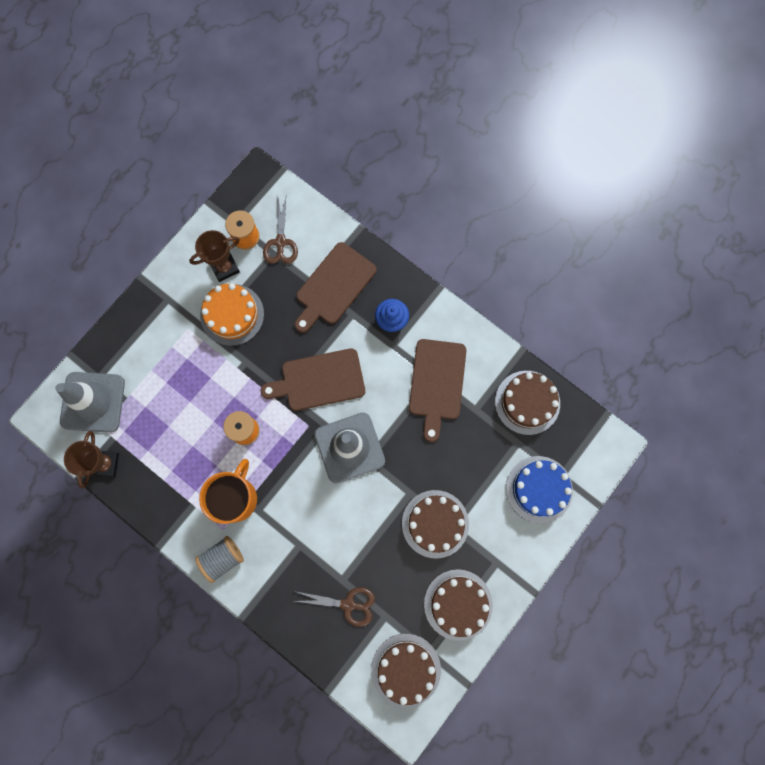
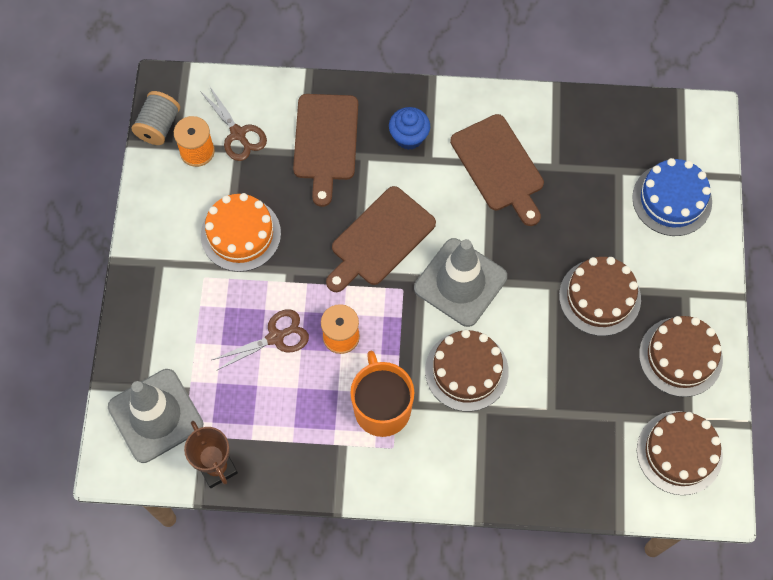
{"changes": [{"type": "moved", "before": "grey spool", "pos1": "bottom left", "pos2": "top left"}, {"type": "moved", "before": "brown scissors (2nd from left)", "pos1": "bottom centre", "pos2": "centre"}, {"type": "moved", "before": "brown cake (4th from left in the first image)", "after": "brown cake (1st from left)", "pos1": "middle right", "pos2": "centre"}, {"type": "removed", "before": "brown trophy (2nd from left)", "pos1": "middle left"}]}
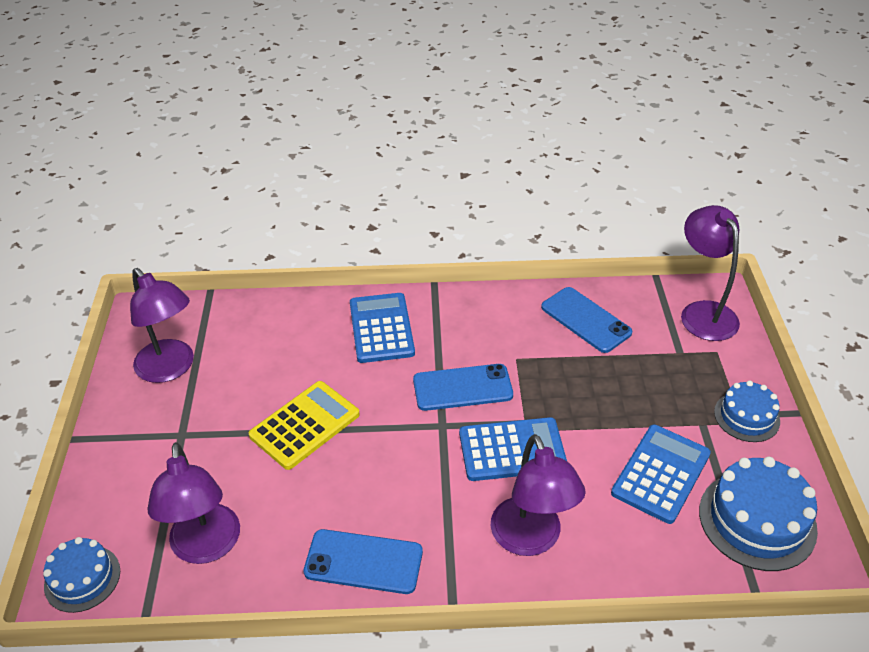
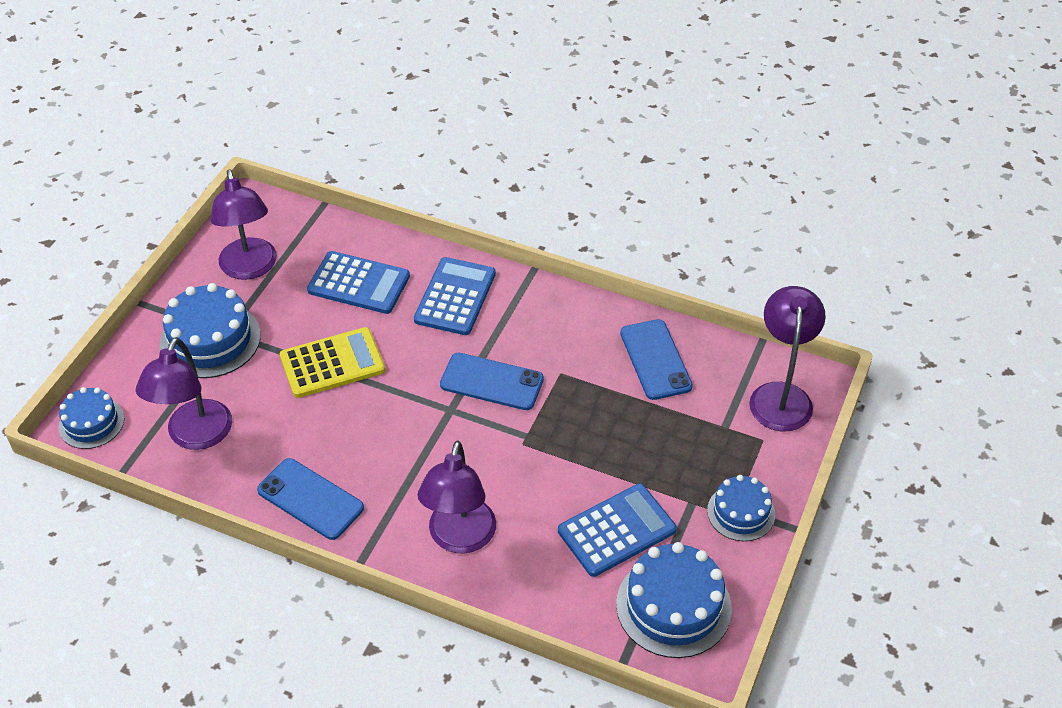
{"changes": [{"type": "added", "after": "blue cake (2nd from left)", "pos2": "middle left"}, {"type": "moved", "before": "blue calculator (2nd from left in the first image)", "after": "blue calculator (1st from left)", "pos1": "bottom centre", "pos2": "centre"}]}
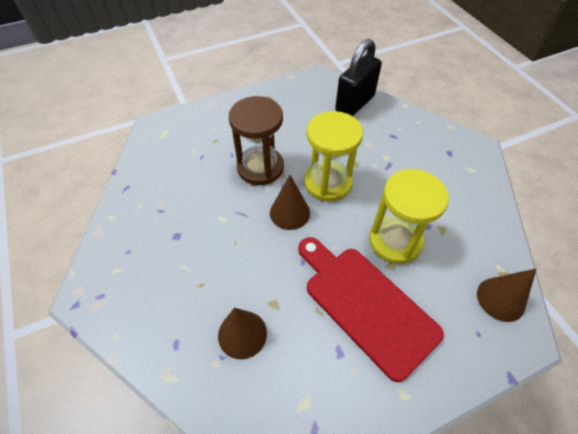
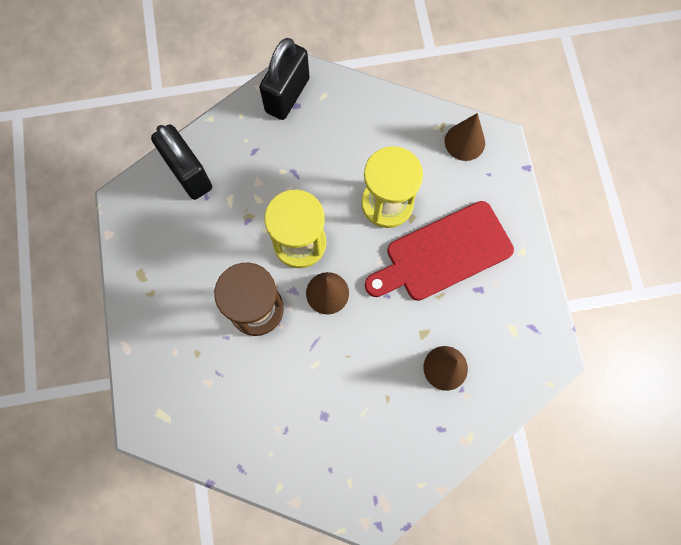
{"changes": [{"type": "added", "after": "black padlock (2nd from left)", "pos2": "top centre"}]}
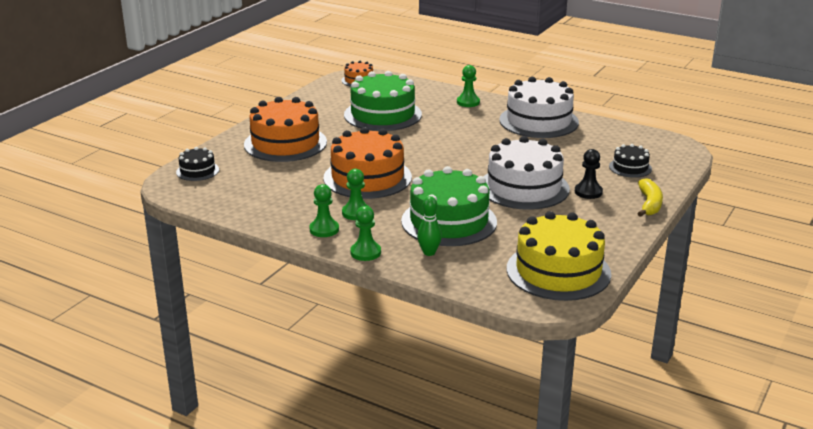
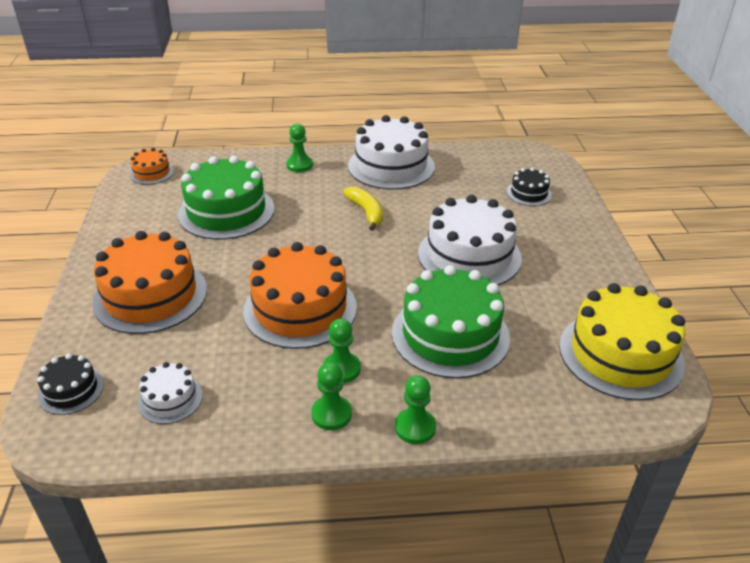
{"changes": [{"type": "added", "after": "white cake (1st from left)", "pos2": "bottom left"}, {"type": "moved", "before": "yellow banana", "pos1": "middle right", "pos2": "centre"}, {"type": "removed", "before": "green bowling pin", "pos1": "centre"}, {"type": "removed", "before": "black pawn", "pos1": "middle right"}]}
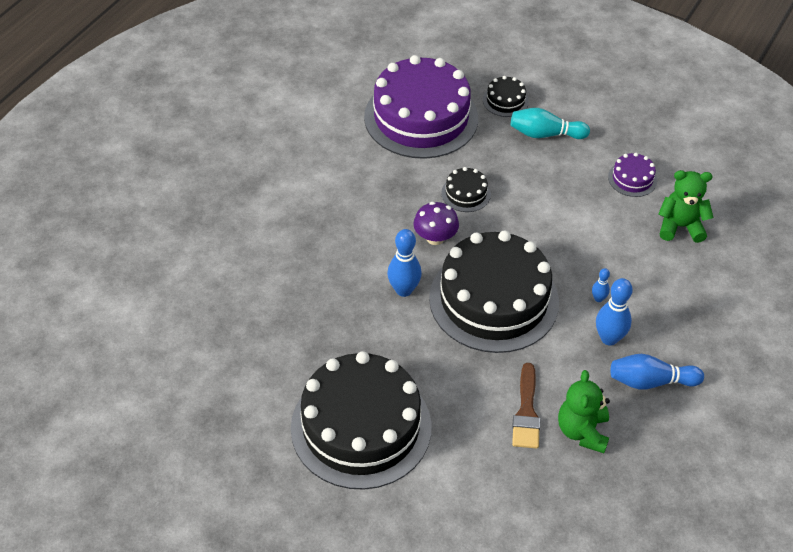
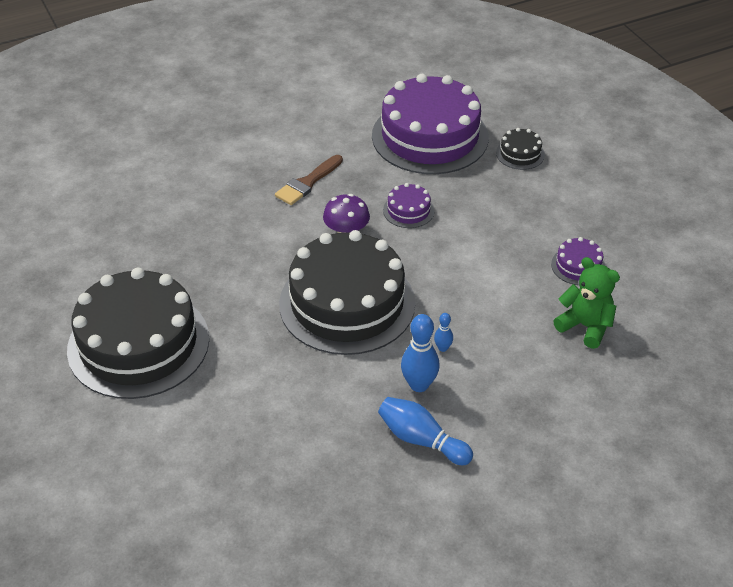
{"changes": [{"type": "moved", "before": "brown brush", "pos1": "bottom centre", "pos2": "top centre"}, {"type": "recoloured", "before": "black cake (2nd from left)", "after": "purple cake (1st from left)", "pos1": "centre", "pos2": "centre"}, {"type": "removed", "before": "blue bowling pin (1st from left)", "pos1": "centre"}, {"type": "removed", "before": "turquoise bowling pin", "pos1": "top right"}, {"type": "removed", "before": "green teddy bear (1st from left)", "pos1": "bottom right"}]}
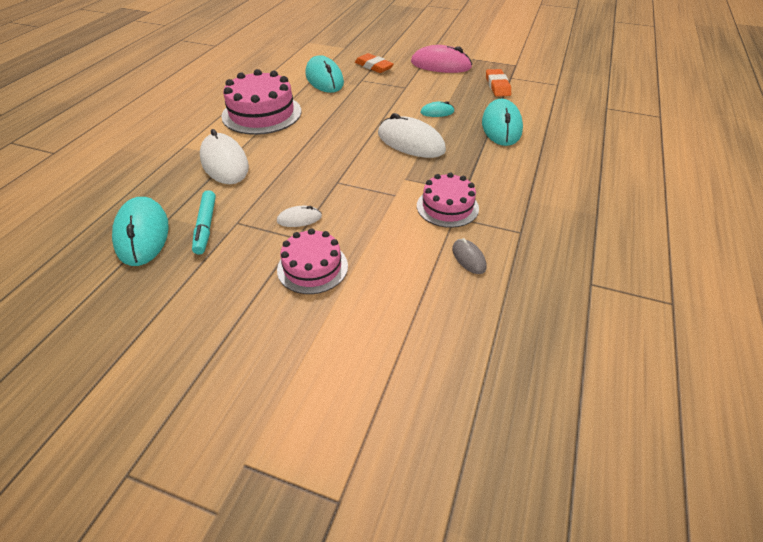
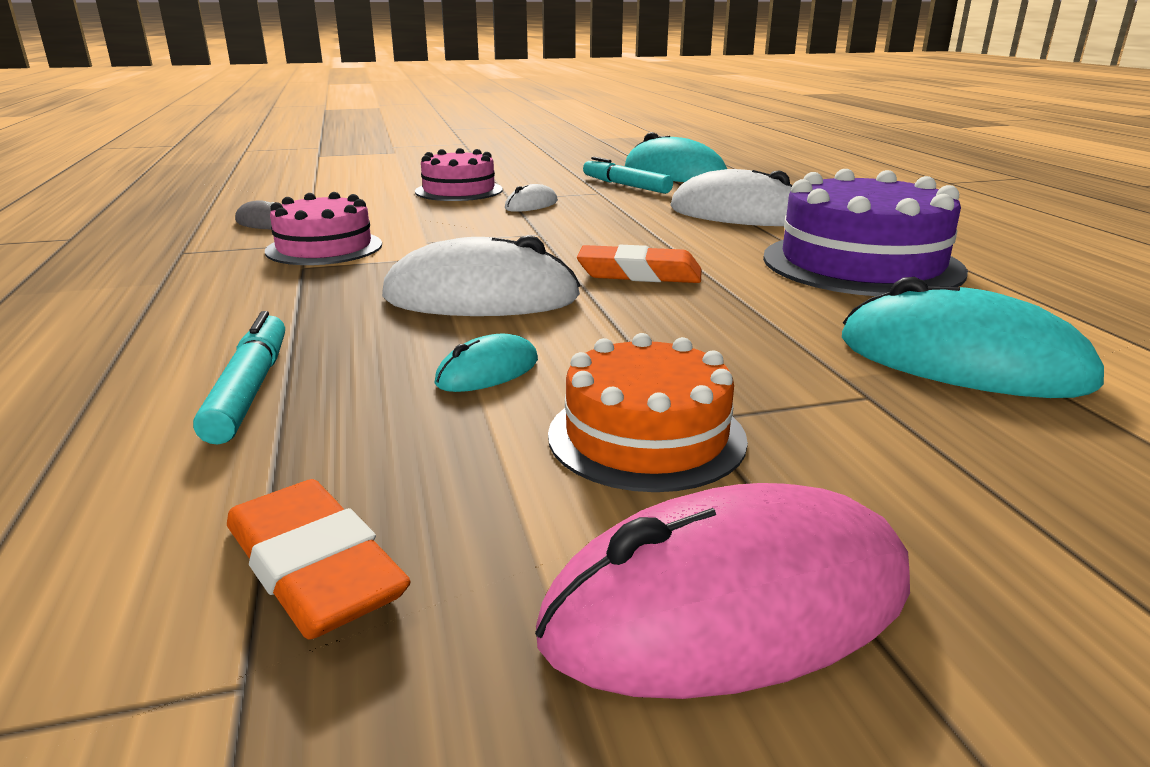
{"changes": [{"type": "replaced", "before": "turquoise mouse (4th from left)", "after": "turquoise marker (1st from left)", "pos1": "top centre", "pos2": "middle left"}, {"type": "added", "after": "orange cake", "pos2": "centre"}, {"type": "moved", "before": "orange eraser (1st from left in the first image)", "after": "orange eraser (2nd from left)", "pos1": "top centre", "pos2": "centre"}, {"type": "recoloured", "before": "pink cake (1st from left)", "after": "purple cake", "pos1": "top centre", "pos2": "top right"}]}
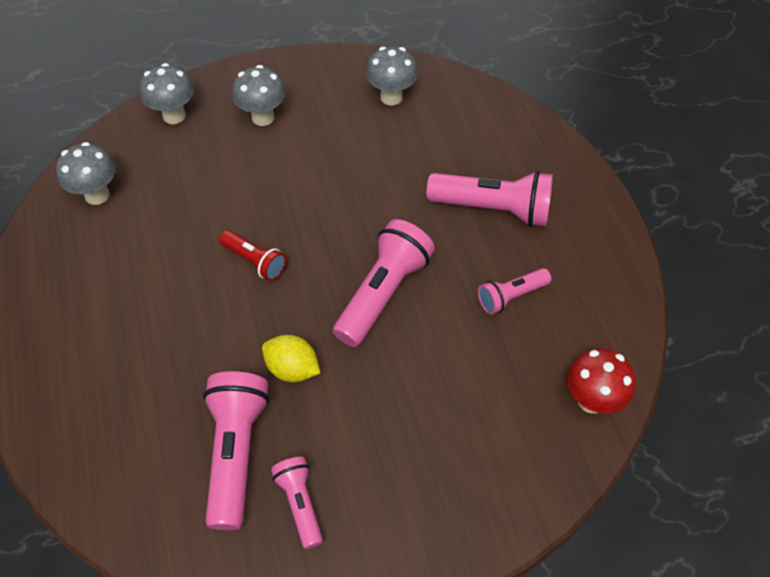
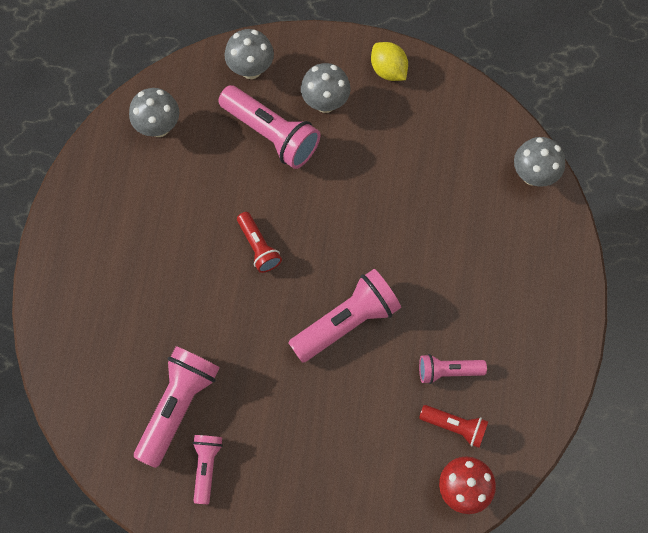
{"changes": [{"type": "moved", "before": "pink flashlight (4th from left in the first image)", "after": "pink flashlight (3rd from left)", "pos1": "centre", "pos2": "top centre"}, {"type": "moved", "before": "yellow lemon", "pos1": "centre", "pos2": "top centre"}, {"type": "added", "after": "red flashlight (2nd from left)", "pos2": "bottom right"}, {"type": "moved", "before": "grey mushroom (4th from left)", "pos1": "top centre", "pos2": "top right"}]}
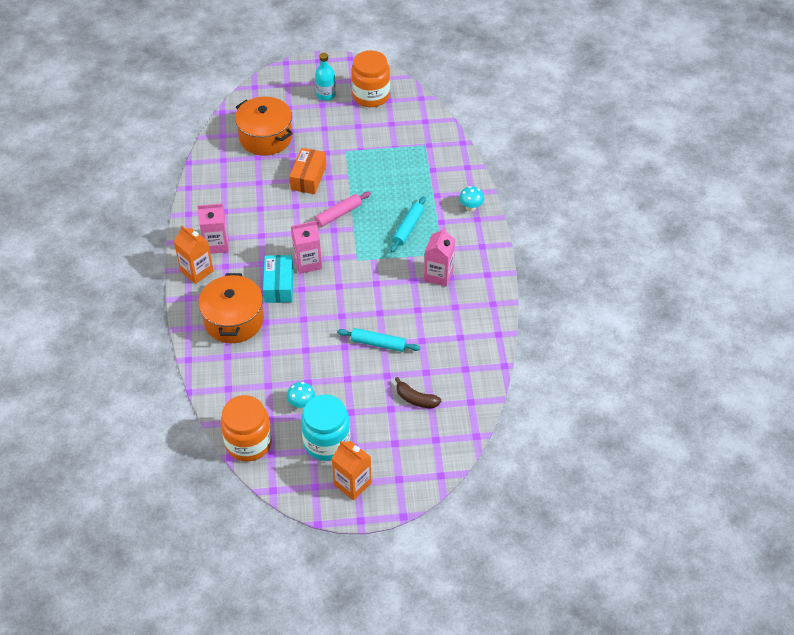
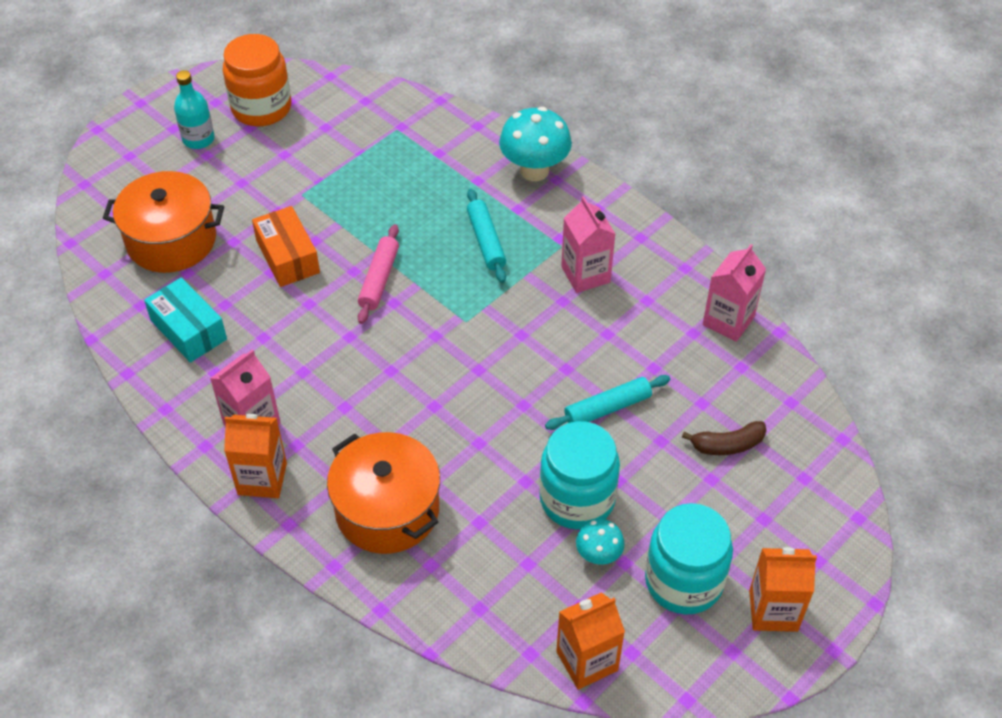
{"changes": [{"type": "moved", "before": "turquoise box", "pos1": "centre", "pos2": "middle left"}, {"type": "resized", "before": "turquoise mushroom (2nd from left in the first image)", "pos1": "top centre", "pos2": "top centre", "scale": 1.83}, {"type": "added", "after": "turquoise jar (1st from left)", "pos2": "centre"}, {"type": "replaced", "before": "orange jar (1st from left)", "after": "orange carton (2nd from left)", "pos1": "bottom left", "pos2": "bottom centre"}, {"type": "moved", "before": "pink carton (2nd from left in the first image)", "after": "pink carton (3rd from left)", "pos1": "centre", "pos2": "middle right"}]}
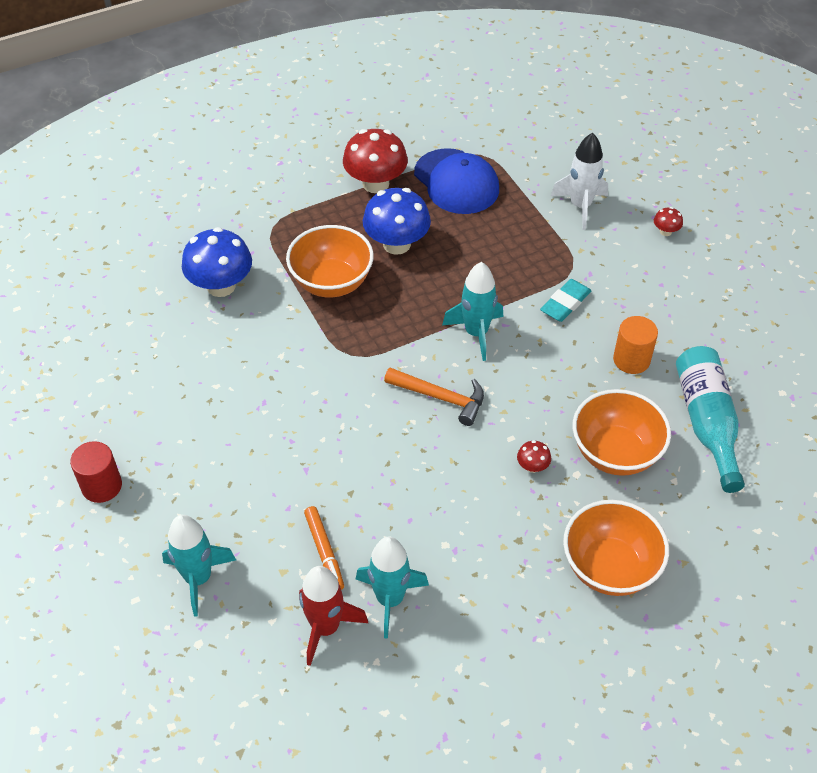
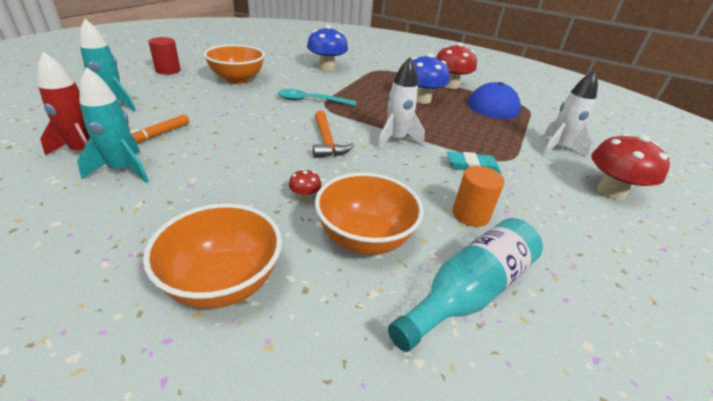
{"changes": [{"type": "moved", "before": "orange bowl (1st from left in the first image)", "after": "orange bowl (2nd from left)", "pos1": "centre", "pos2": "top left"}, {"type": "added", "after": "turquoise spoon", "pos2": "top centre"}, {"type": "recoloured", "before": "turquoise rocket (3rd from left)", "after": "white rocket (1st from left)", "pos1": "centre", "pos2": "top centre"}, {"type": "resized", "before": "red mushroom (3rd from left)", "pos1": "top right", "pos2": "middle right", "scale": 2.28}]}
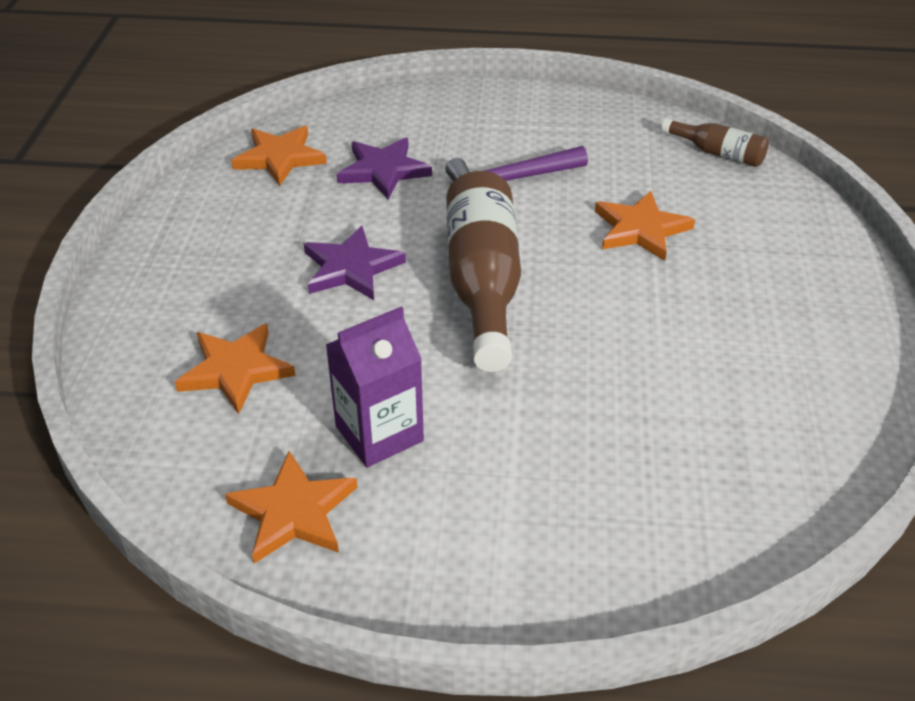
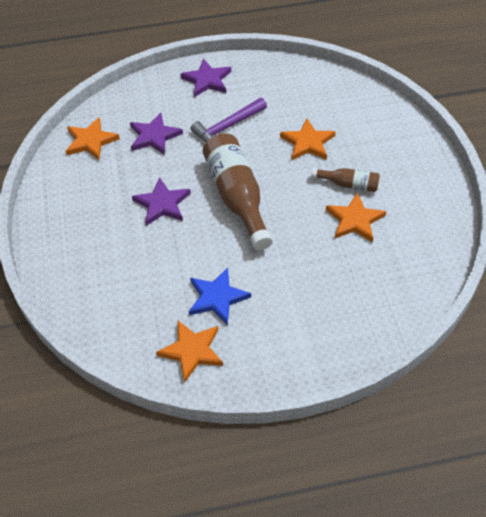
{"changes": [{"type": "added", "after": "purple star (3rd from left)", "pos2": "top centre"}, {"type": "replaced", "before": "purple carton", "after": "blue star", "pos1": "centre", "pos2": "centre"}, {"type": "moved", "before": "brown bottle (2nd from left)", "pos1": "top right", "pos2": "middle right"}, {"type": "moved", "before": "orange star (1st from left in the first image)", "after": "orange star (4th from left)", "pos1": "middle left", "pos2": "middle right"}]}
